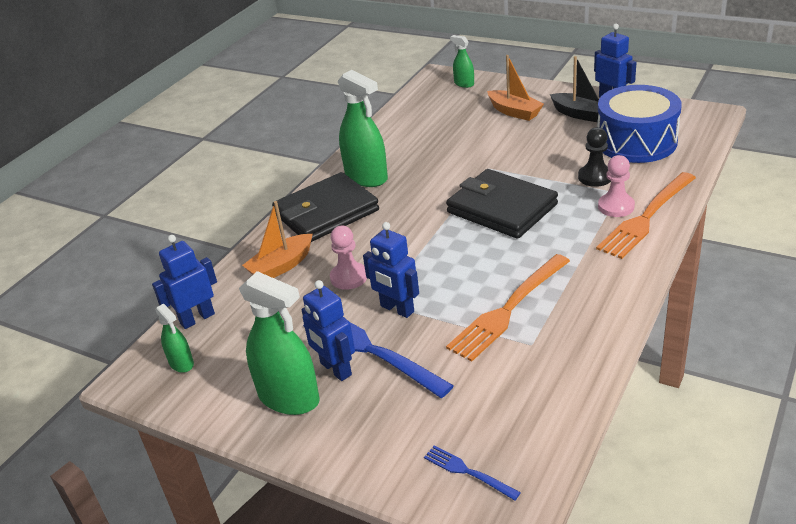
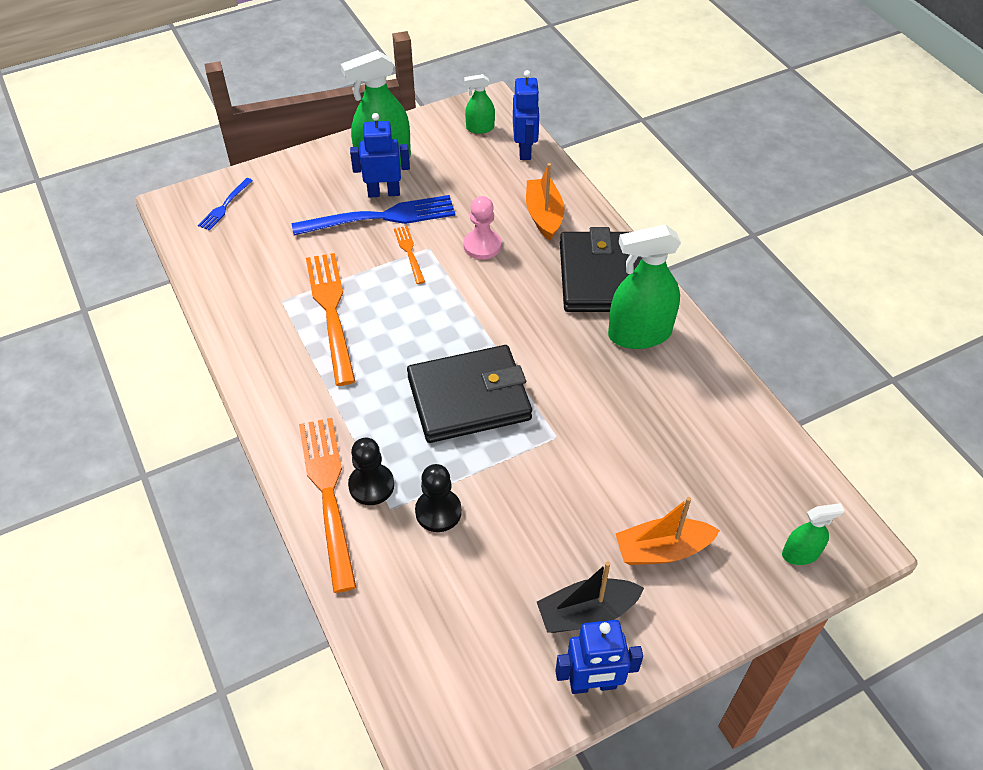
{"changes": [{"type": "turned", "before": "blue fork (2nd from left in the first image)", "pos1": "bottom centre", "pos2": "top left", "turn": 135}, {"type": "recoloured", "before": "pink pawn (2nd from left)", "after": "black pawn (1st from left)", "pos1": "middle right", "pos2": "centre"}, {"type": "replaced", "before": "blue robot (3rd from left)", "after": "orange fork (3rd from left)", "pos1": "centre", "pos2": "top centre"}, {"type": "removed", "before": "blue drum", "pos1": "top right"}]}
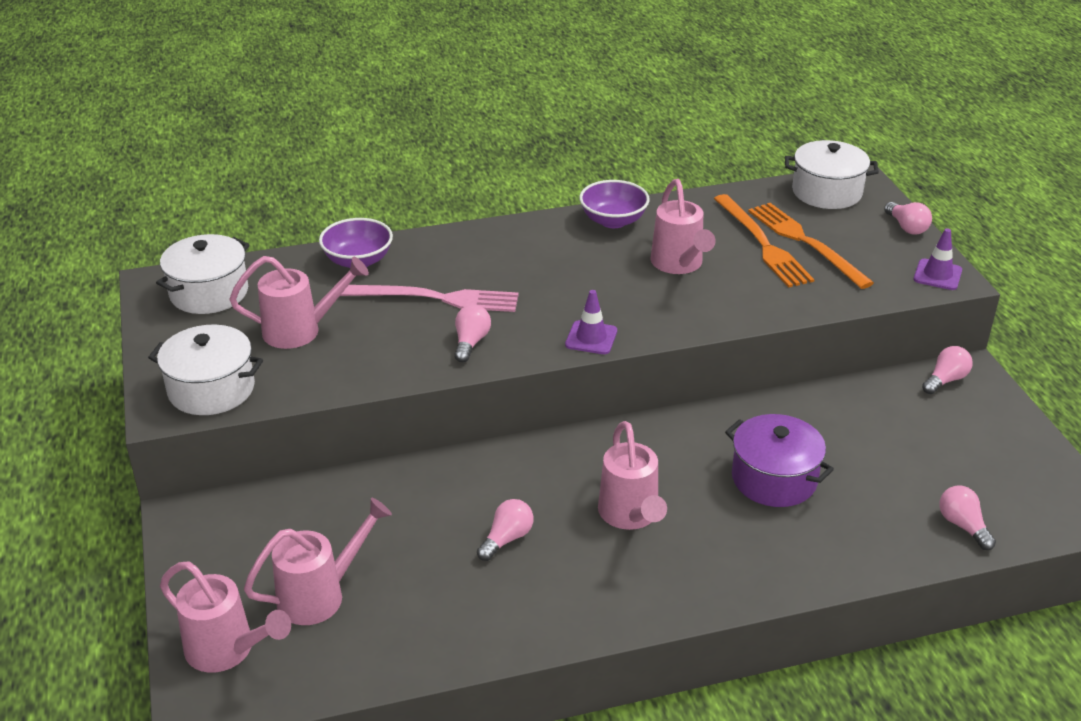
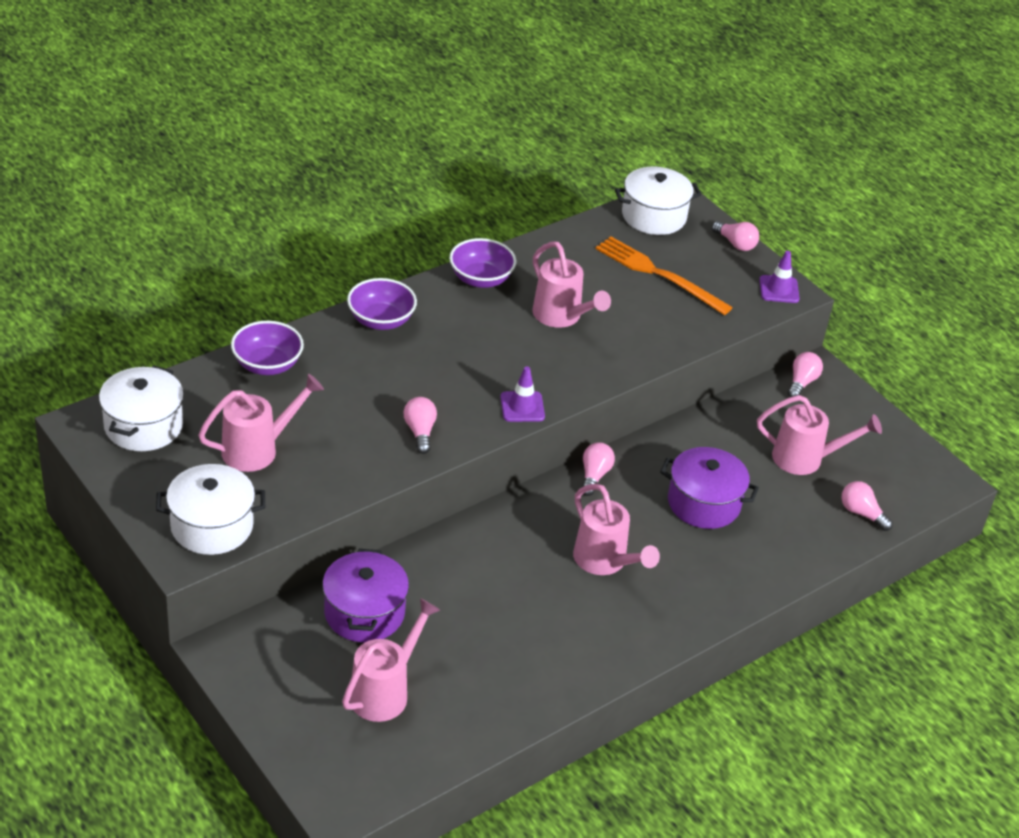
{"changes": [{"type": "added", "after": "purple pot (1st from left)", "pos2": "bottom centre"}, {"type": "added", "after": "purple bowl (2nd from left)", "pos2": "centre"}, {"type": "moved", "before": "pink light bulb (2nd from left)", "pos1": "bottom centre", "pos2": "centre"}, {"type": "moved", "before": "pink watering can (1st from left in the first image)", "after": "pink watering can (5th from left)", "pos1": "bottom left", "pos2": "middle right"}, {"type": "removed", "before": "pink fork", "pos1": "centre"}, {"type": "removed", "before": "orange fork (1st from left)", "pos1": "middle right"}]}
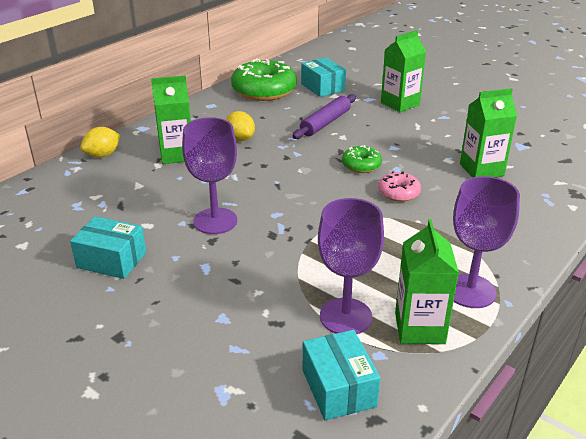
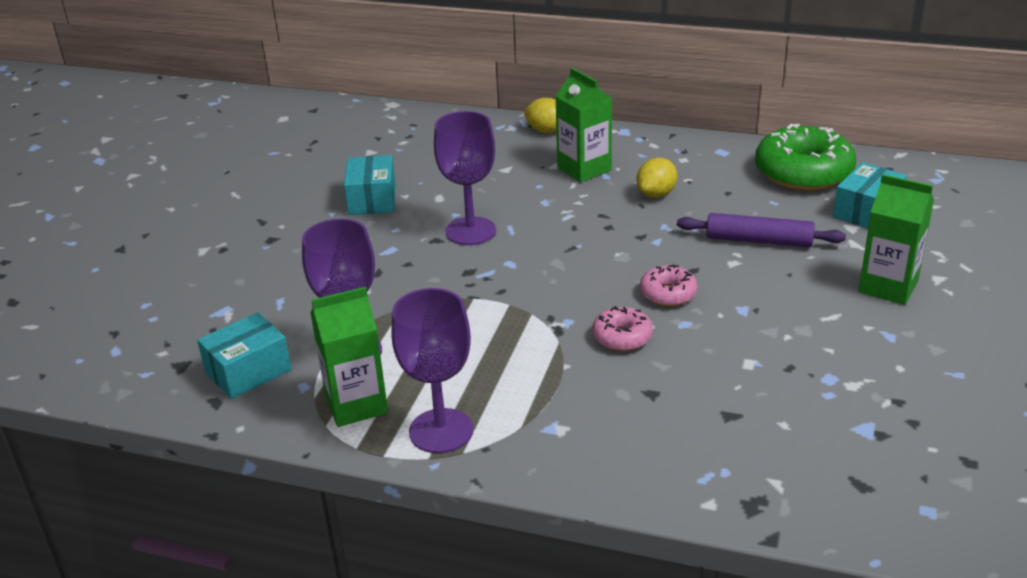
{"changes": [{"type": "recoloured", "before": "green donut (2nd from left)", "after": "pink donut (2nd from left)", "pos1": "centre", "pos2": "centre"}, {"type": "removed", "before": "green carton (4th from left)", "pos1": "top right"}]}
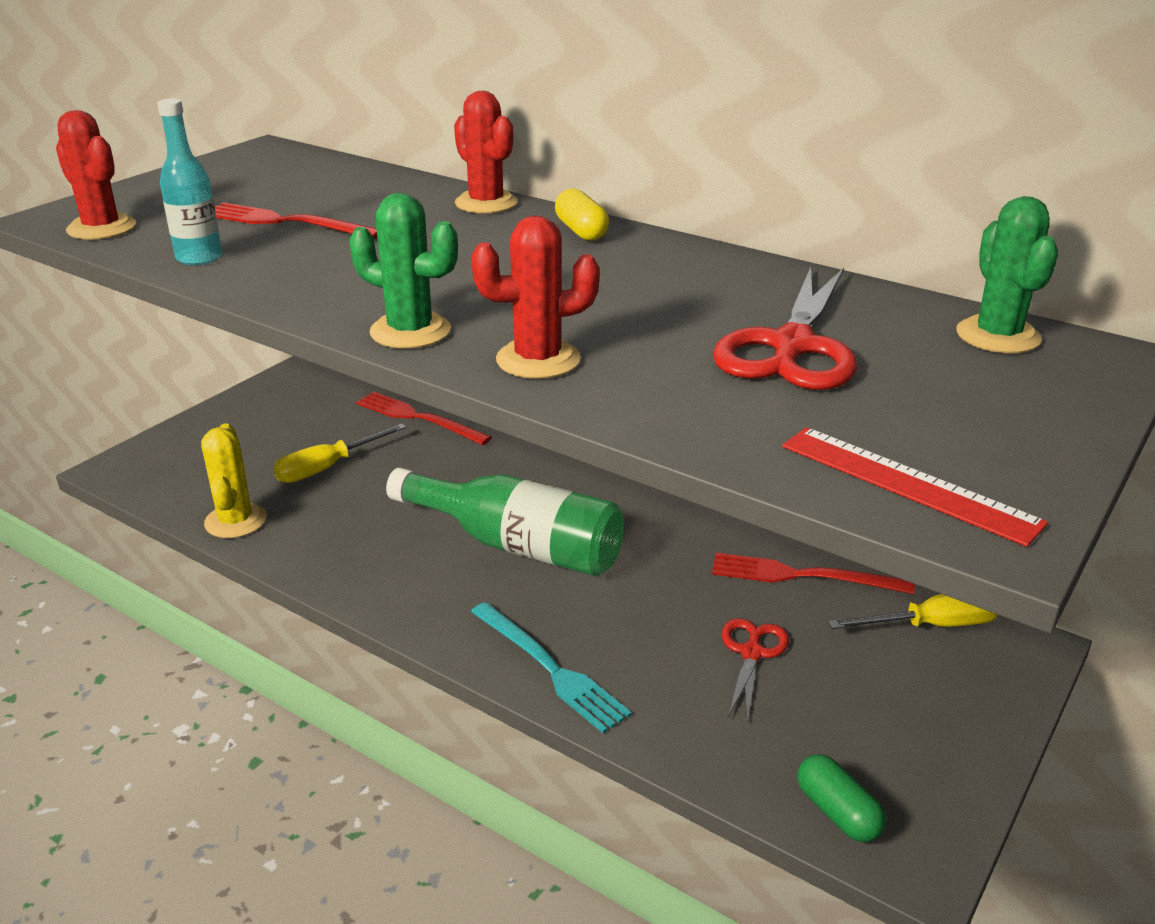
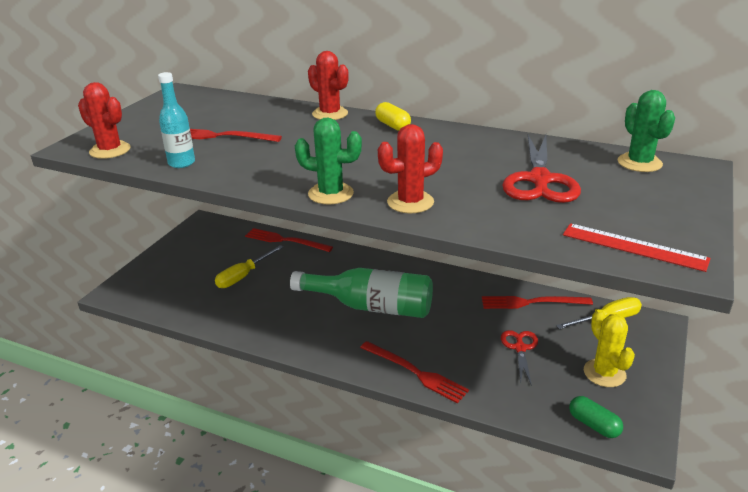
{"changes": [{"type": "recoloured", "before": "turquoise fork", "after": "red fork (3rd from left)", "pos1": "bottom centre", "pos2": "bottom centre"}, {"type": "moved", "before": "yellow cactus", "pos1": "middle left", "pos2": "bottom right"}]}
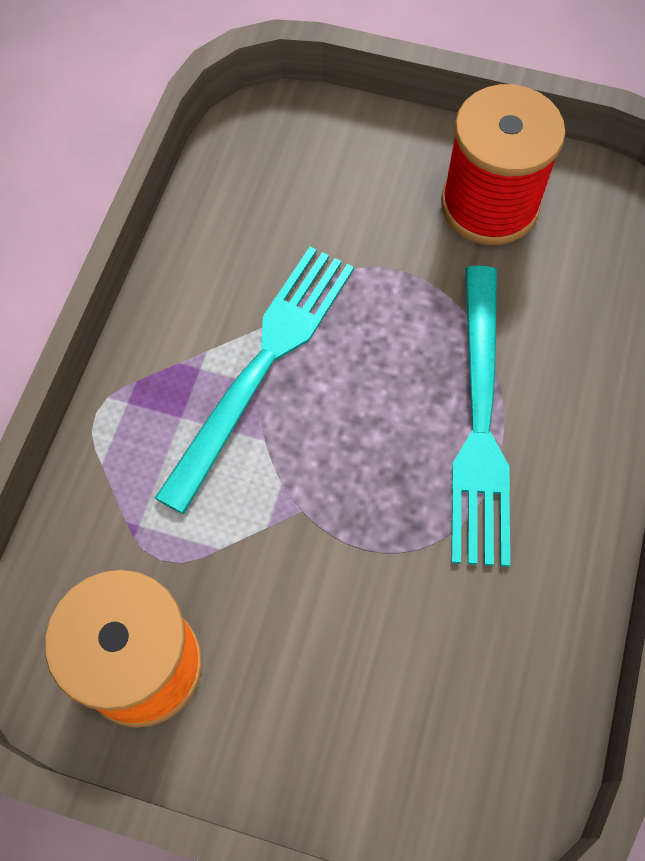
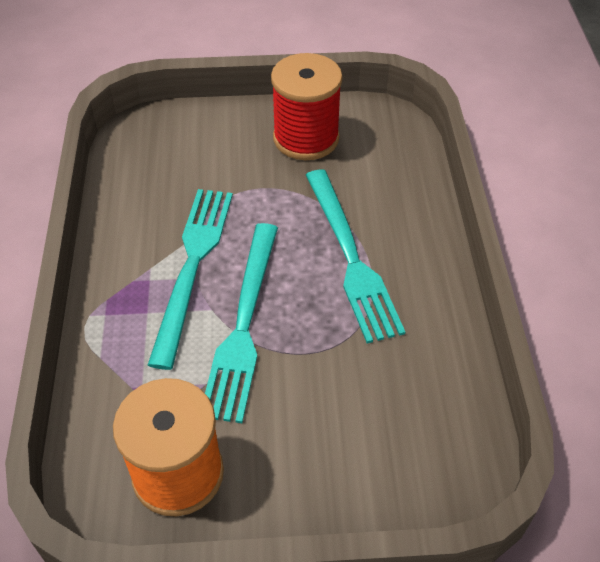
{"changes": [{"type": "added", "after": "turquoise fork (2nd from left)", "pos2": "centre"}]}
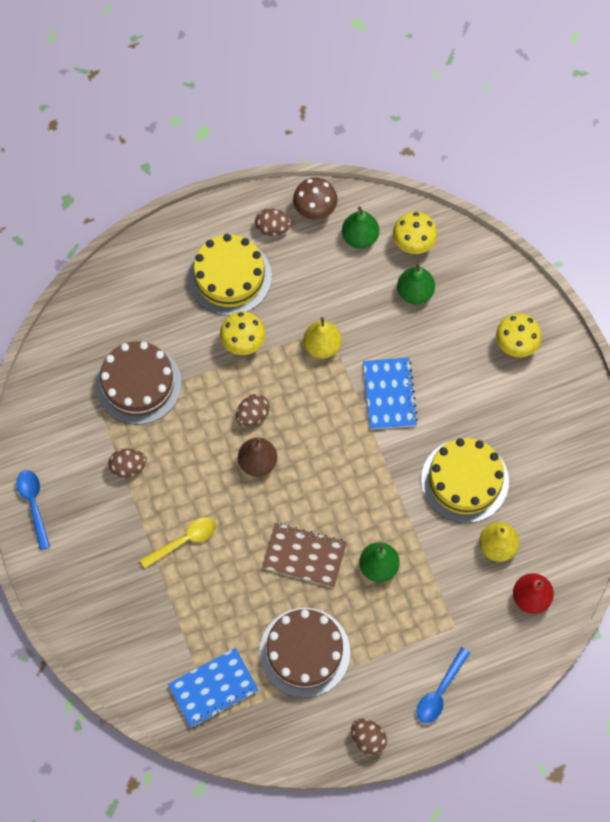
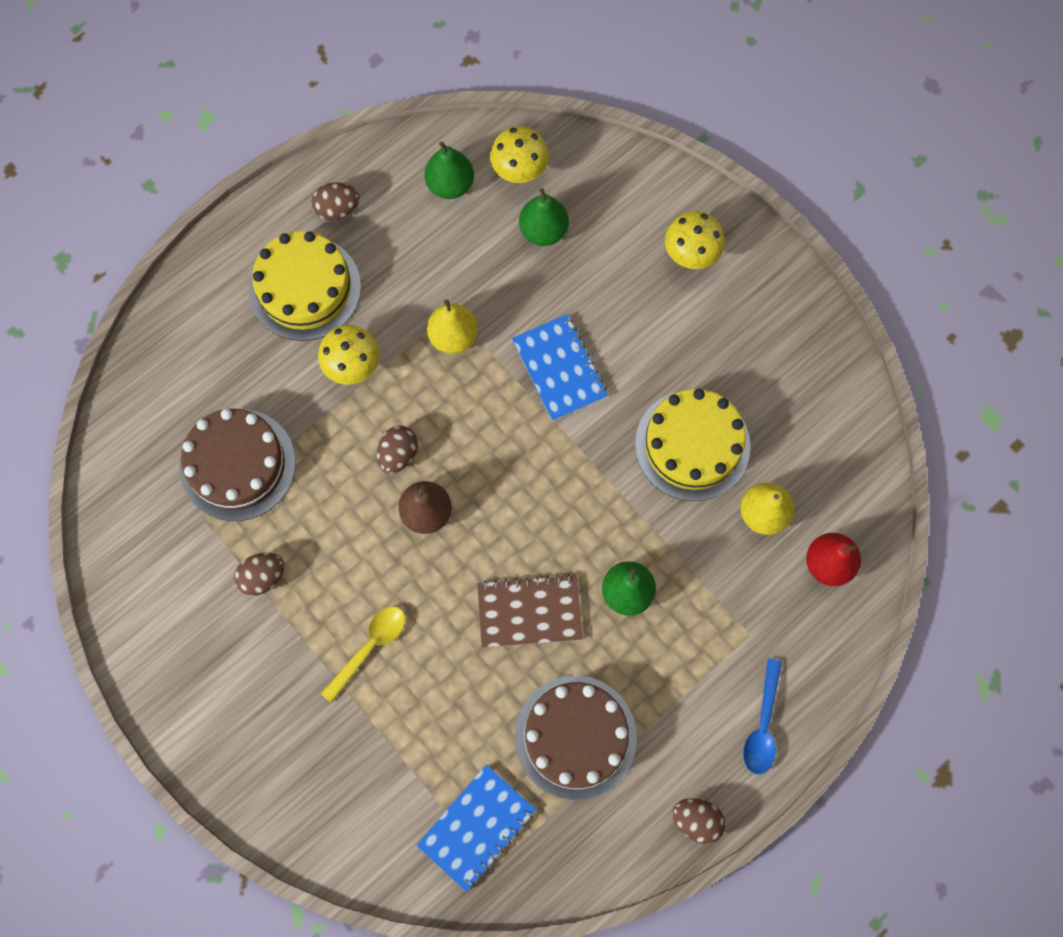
{"changes": [{"type": "removed", "before": "blue spoon (1st from left)", "pos1": "middle left"}, {"type": "removed", "before": "brown mushroom", "pos1": "top centre"}]}
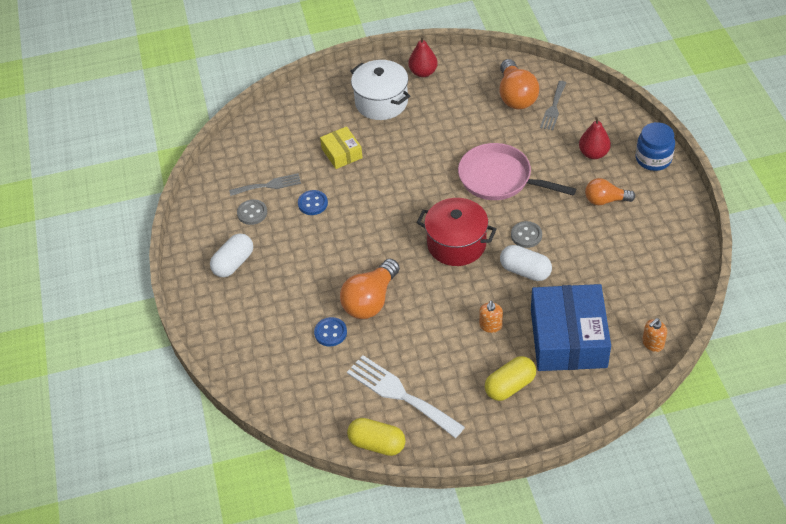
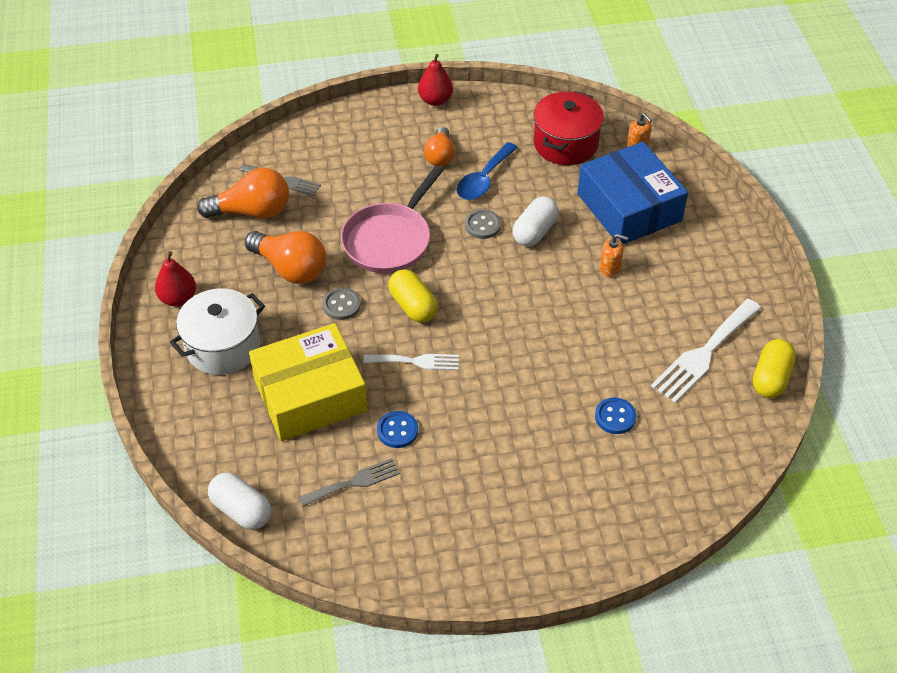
{"changes": [{"type": "moved", "before": "white capsule (1st from left)", "pos1": "middle left", "pos2": "bottom left"}, {"type": "moved", "before": "orange light bulb (1st from left in the first image)", "after": "orange light bulb (2nd from left)", "pos1": "centre", "pos2": "middle left"}, {"type": "resized", "before": "yellow box", "pos1": "top centre", "pos2": "centre", "scale": 1.99}, {"type": "turned", "before": "grey fork (1st from left in the first image)", "pos1": "centre", "pos2": "bottom centre", "turn": 75}, {"type": "moved", "before": "grey button (1st from left)", "pos1": "middle left", "pos2": "centre"}, {"type": "added", "after": "white fork (1st from left)", "pos2": "centre"}, {"type": "moved", "before": "yellow capsule (2nd from left in the first image)", "after": "yellow capsule (1st from left)", "pos1": "bottom centre", "pos2": "centre"}, {"type": "moved", "before": "red pear (2nd from left)", "pos1": "top right", "pos2": "top centre"}, {"type": "added", "after": "blue spoon", "pos2": "top centre"}, {"type": "moved", "before": "red pot", "pos1": "centre", "pos2": "top centre"}, {"type": "turned", "before": "blue box", "pos1": "middle right", "pos2": "top right", "turn": 60}, {"type": "removed", "before": "blue jar", "pos1": "top right"}]}
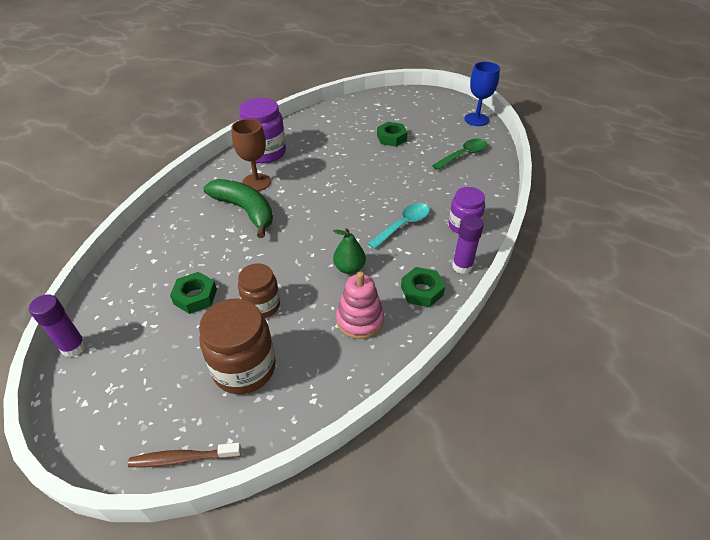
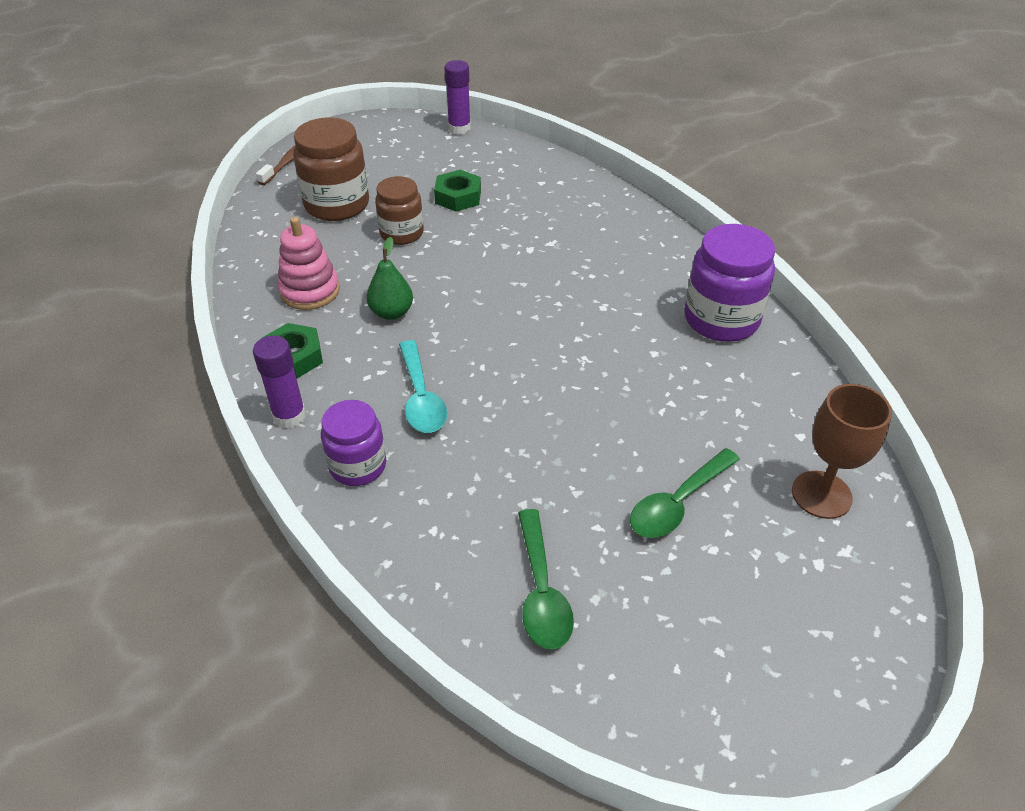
{"changes": [{"type": "replaced", "before": "green nut (2nd from left)", "after": "green spoon (2nd from left)", "pos1": "top centre", "pos2": "middle right"}, {"type": "moved", "before": "brown goblet", "pos1": "top centre", "pos2": "middle right"}, {"type": "removed", "before": "green banana", "pos1": "centre"}, {"type": "removed", "before": "blue goblet", "pos1": "top right"}]}
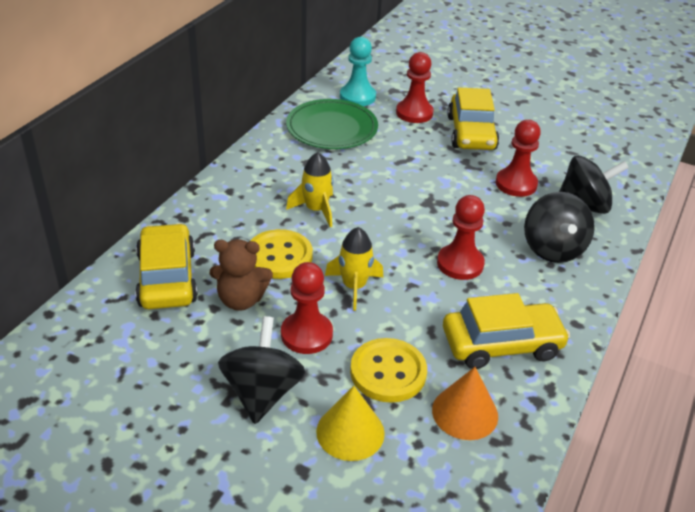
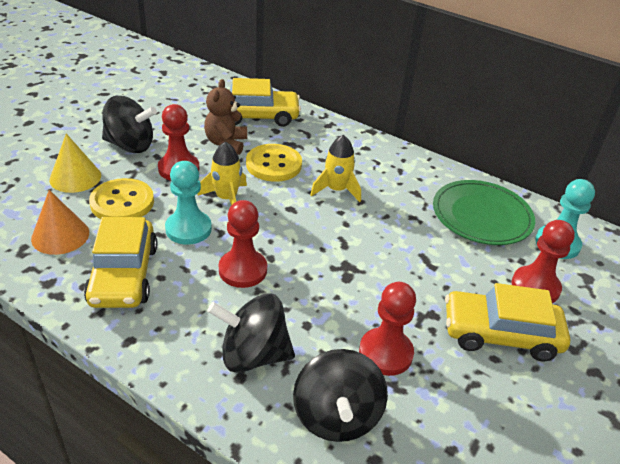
{"changes": [{"type": "added", "after": "turquoise pawn (1st from left)", "pos2": "middle left"}]}
